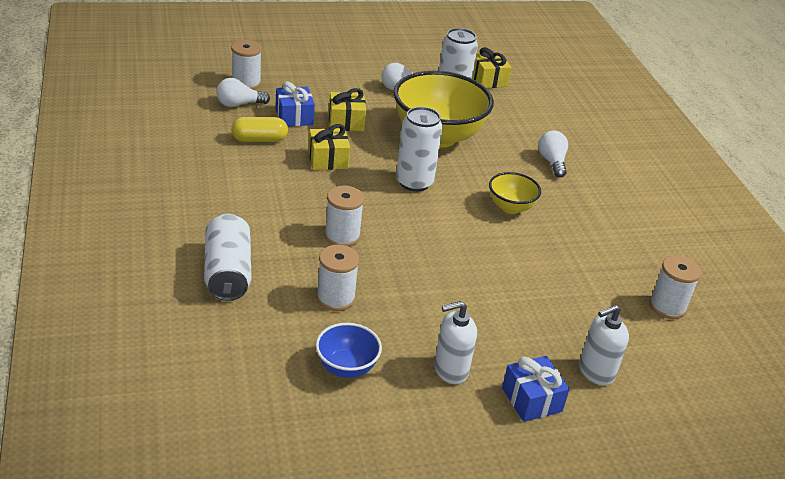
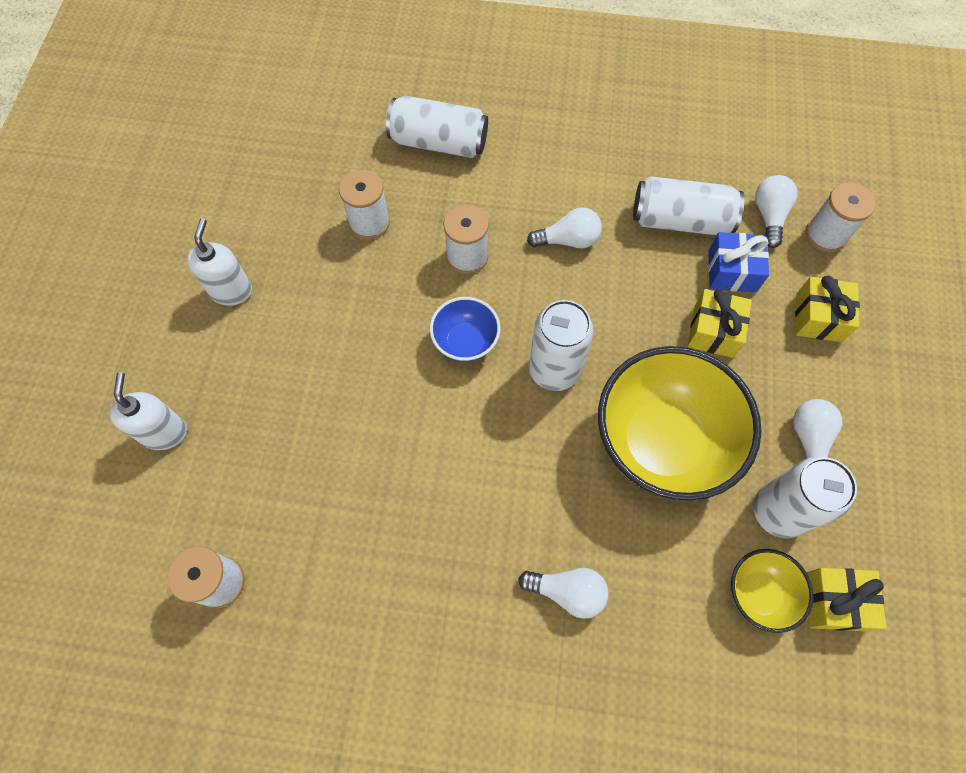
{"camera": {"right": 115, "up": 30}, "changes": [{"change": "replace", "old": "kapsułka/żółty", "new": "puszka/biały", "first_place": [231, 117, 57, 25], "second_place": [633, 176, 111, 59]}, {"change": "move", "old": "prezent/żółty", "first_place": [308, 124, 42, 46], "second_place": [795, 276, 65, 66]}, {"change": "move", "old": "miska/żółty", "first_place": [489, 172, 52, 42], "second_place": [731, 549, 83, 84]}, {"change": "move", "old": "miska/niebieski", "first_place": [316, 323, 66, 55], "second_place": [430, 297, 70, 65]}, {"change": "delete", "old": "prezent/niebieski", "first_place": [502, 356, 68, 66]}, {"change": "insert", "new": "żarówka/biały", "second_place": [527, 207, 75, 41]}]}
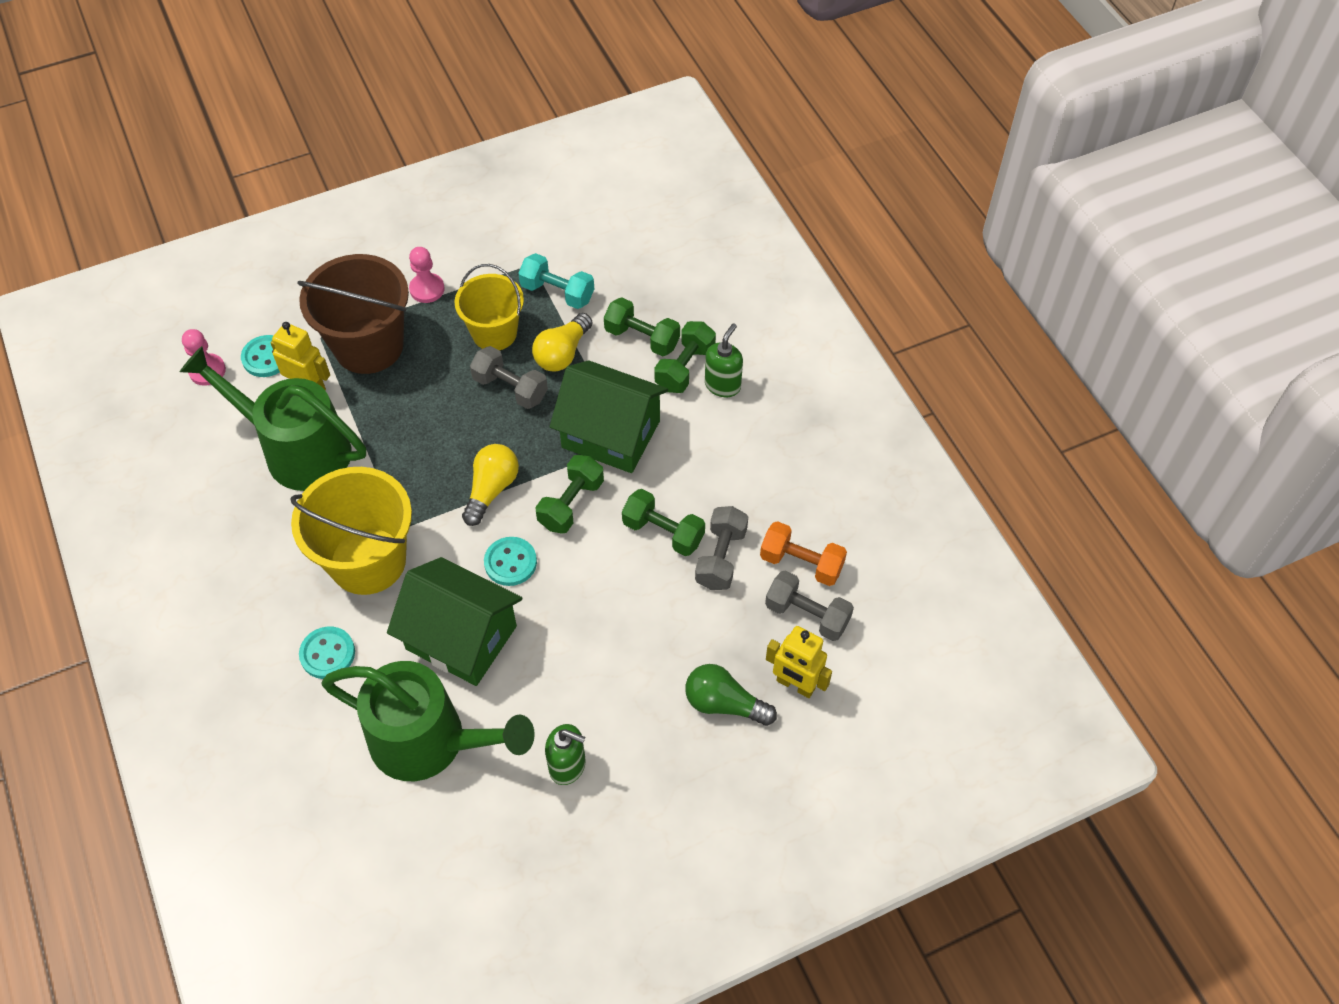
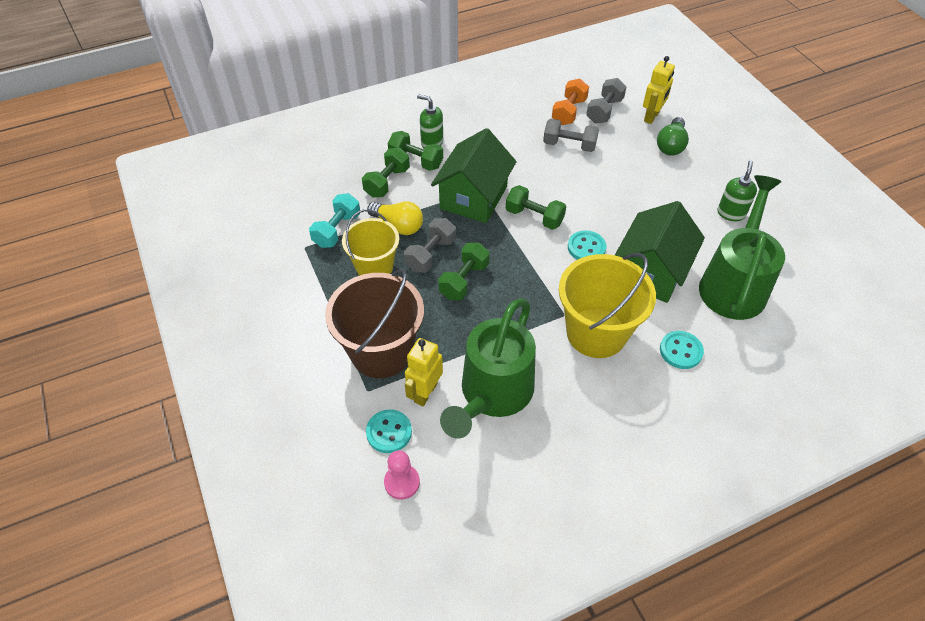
{"camera": {"right": -90, "up": -5}, "changes": [{"change": "delete", "old": "pionek/różowy", "first_place": [409, 247, 35, 56]}, {"change": "delete", "old": "żarówka/żółty", "first_place": [462, 444, 57, 82]}, {"change": "move", "old": "hantel/zielony", "first_place": [622, 489, 83, 67], "second_place": [438, 243, 52, 57]}]}
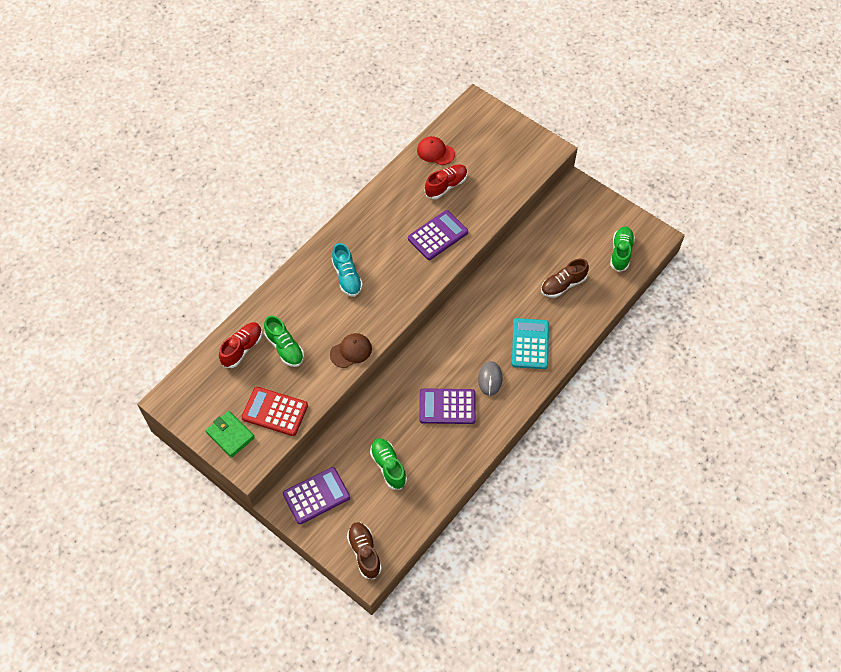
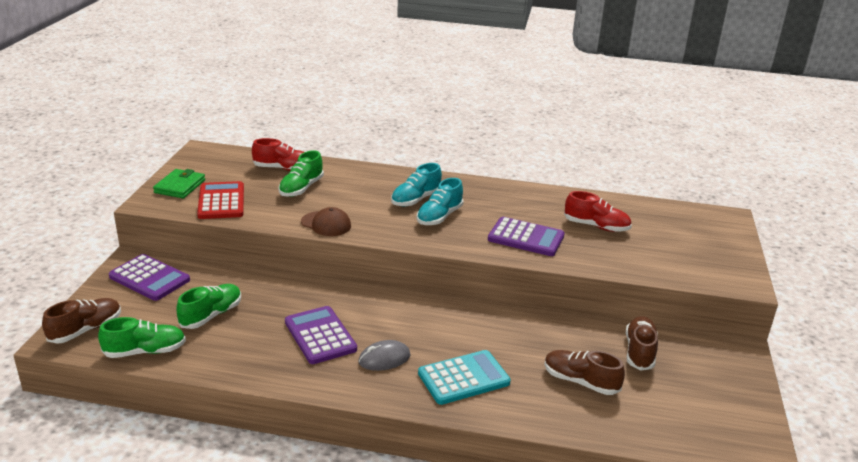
{"camera": {"right": 60, "up": -30}, "changes": [{"change": "delete", "old": "czapka/czerwony", "first_place": [417, 136, 38, 29]}, {"change": "move", "old": "but/zielony", "first_place": [610, 227, 25, 45], "second_place": [98, 317, 88, 41]}, {"change": "insert", "new": "but/turkusowy", "second_place": [417, 178, 46, 47]}, {"change": "insert", "new": "but/brązowy", "second_place": [626, 316, 32, 55]}]}
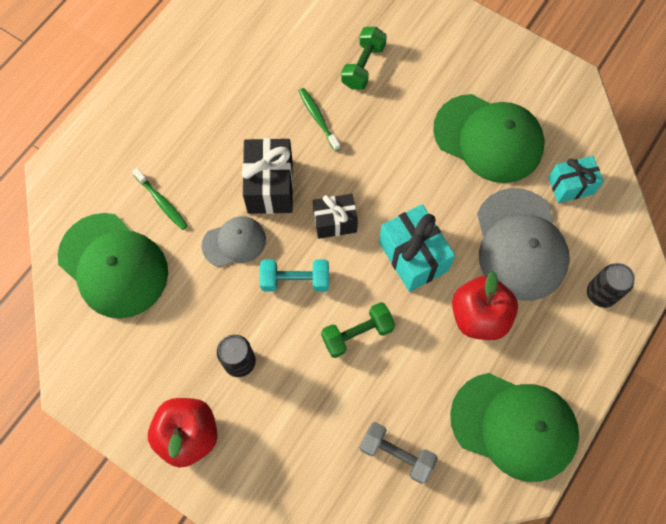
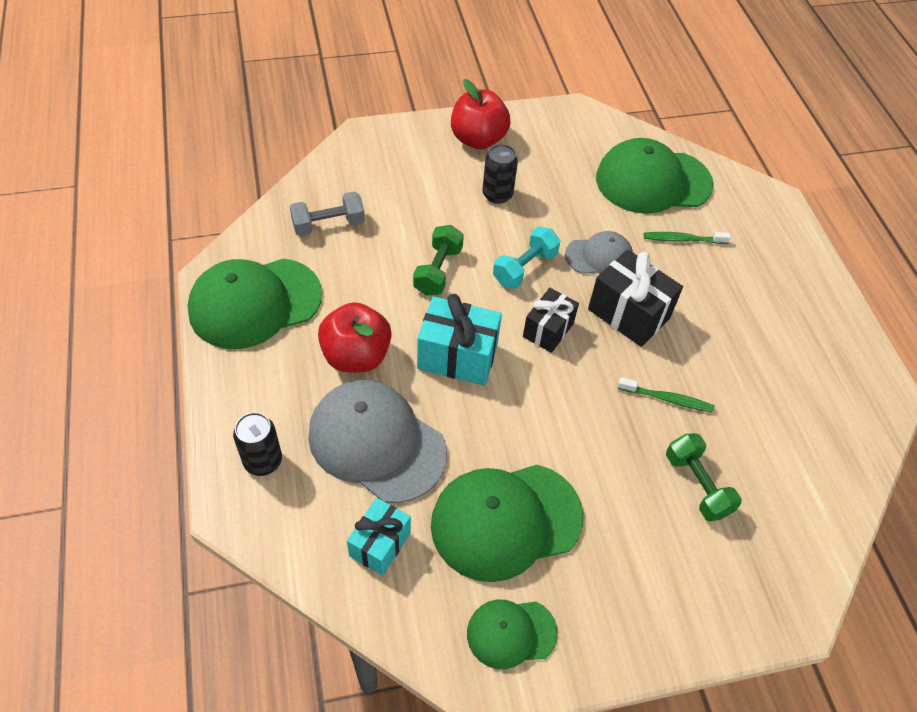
{"camera": {"right": 130, "up": -15}, "changes": [{"change": "rotate", "old": "czapka/szary", "first_place": [202, 216, 64, 51], "second_place": [565, 231, 68, 43], "degrees": -120}, {"change": "insert", "new": "czapka/zielony", "second_place": [467, 599, 91, 70]}]}
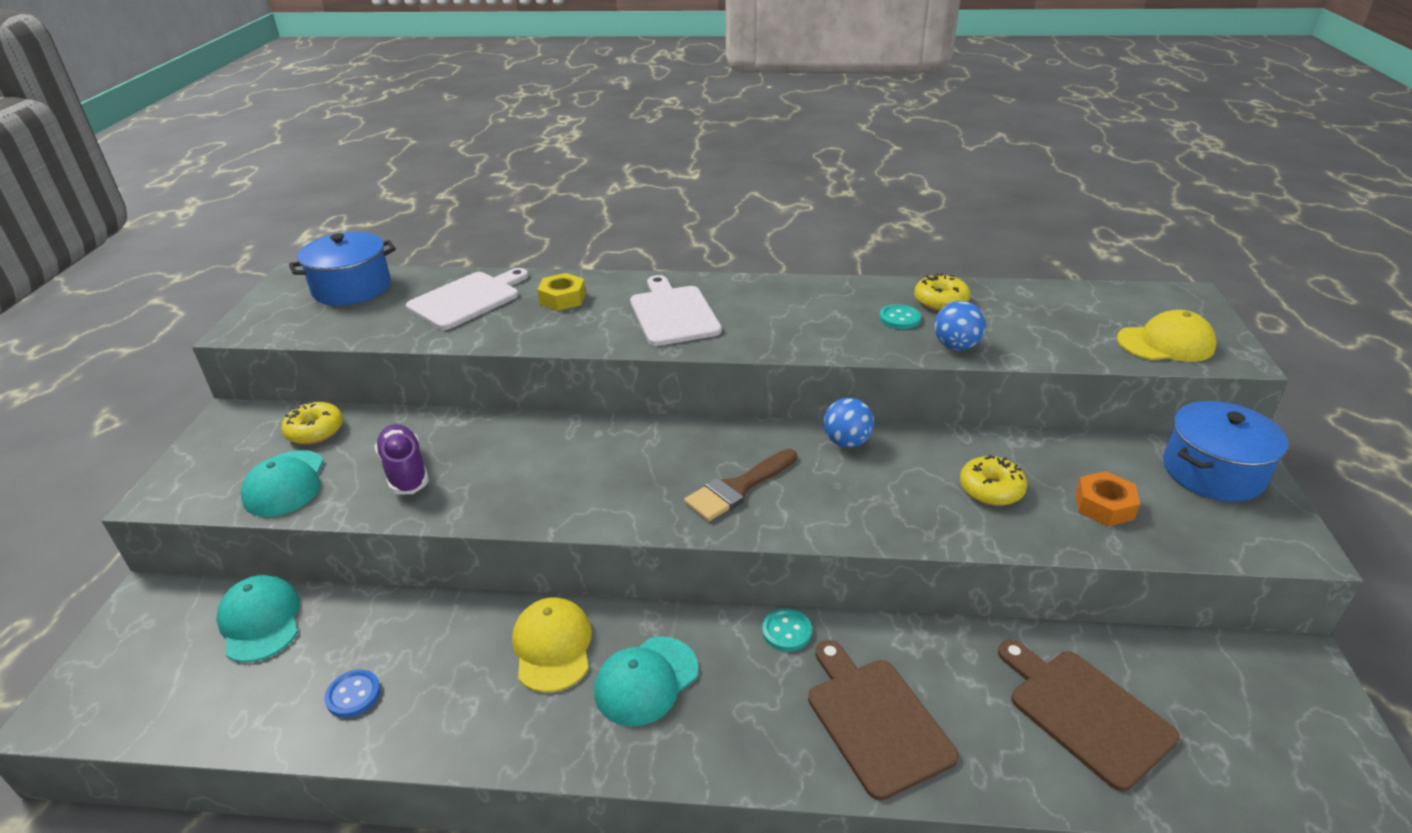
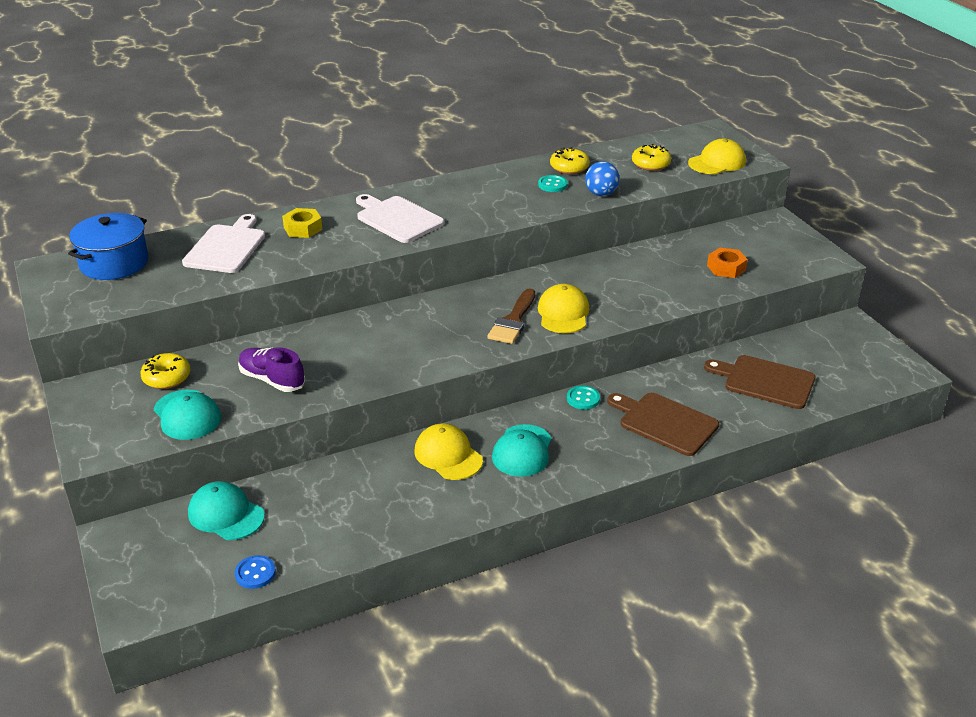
{"camera": {"right": -30, "up": 0}, "changes": [{"change": "delete", "old": "piłka/niebieski", "first_place": [823, 398, 51, 50]}, {"change": "delete", "old": "garnek/niebieski", "first_place": [1163, 401, 125, 101]}, {"change": "move", "old": "donut/żółty", "first_place": [960, 455, 67, 51], "second_place": [632, 144, 39, 27]}, {"change": "move", "old": "guzik/niebieski", "first_place": [324, 669, 57, 49], "second_place": [235, 555, 41, 34]}, {"change": "insert", "new": "czapka/żółty", "second_place": [538, 284, 52, 49]}]}
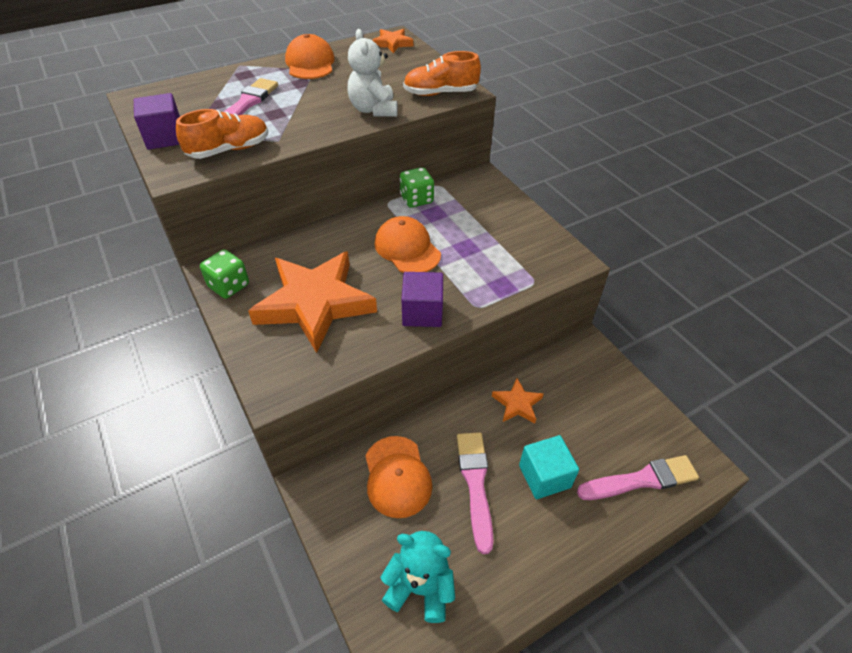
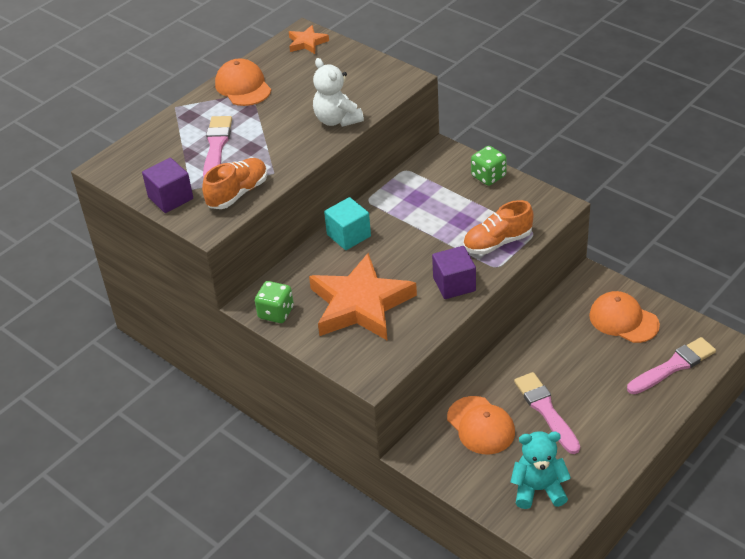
{"camera": {"right": -15, "up": -5}, "changes": [{"change": "move", "old": "but/pomarańczowy", "first_place": [403, 51, 78, 45], "second_place": [463, 200, 71, 55]}, {"change": "move", "old": "kostka do gry/zielony", "first_place": [400, 167, 34, 41], "second_place": [471, 146, 36, 40]}, {"change": "move", "old": "czapka/pomarańczowy", "first_place": [375, 216, 66, 57], "second_place": [589, 291, 71, 52]}, {"change": "delete", "old": "gwiazda/pomarańczowy", "first_place": [492, 378, 52, 45]}, {"change": "move", "old": "sześcian/turkusowy", "first_place": [519, 435, 60, 64], "second_place": [324, 197, 47, 53]}]}
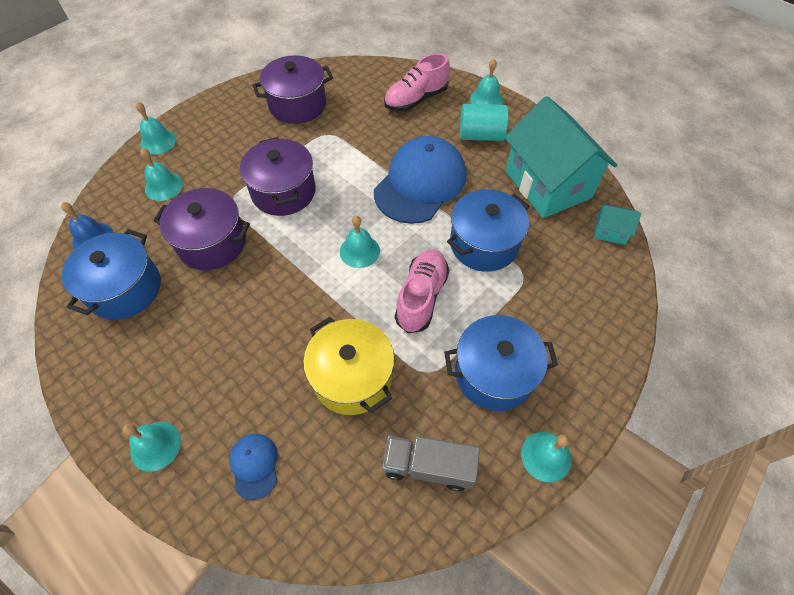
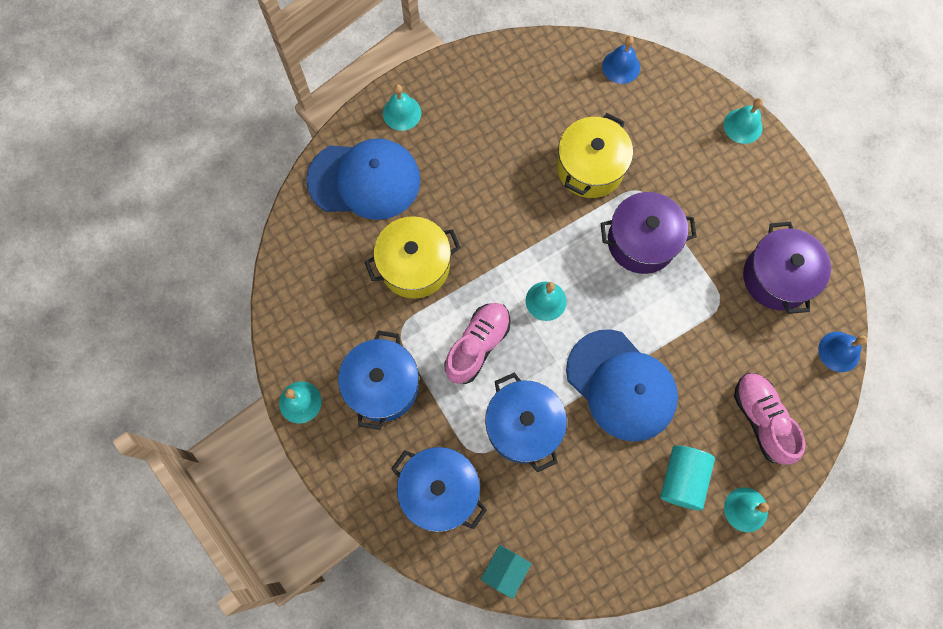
{"camera": {"right": 105, "up": 15}, "changes": [{"change": "delete", "old": "domek/turkusowy", "first_place": [505, 96, 112, 122]}, {"change": "delete", "old": "dzwonek/turkusowy", "first_place": [140, 148, 43, 53]}, {"change": "recolor", "old": "garnek/fioletowy", "new": "garnek/żółty", "first_place": [153, 188, 97, 82], "second_place": [557, 113, 76, 85]}, {"change": "move", "old": "garnek/niebieski", "first_place": [62, 229, 99, 91], "second_place": [391, 447, 96, 85]}, {"change": "rotate", "old": "but/różowy", "first_place": [395, 249, 54, 84], "second_place": [444, 303, 67, 81], "degrees": -90}, {"change": "resize", "old": "czapka/niebieski", "first_place": [229, 434, 49, 66], "second_place": [306, 138, 115, 82], "factor": 2.24}, {"change": "delete", "old": "ciężarówka/szary", "first_place": [382, 436, 98, 56]}, {"change": "insert", "new": "dzwonek/niebieski", "second_place": [818, 332, 49, 40]}]}
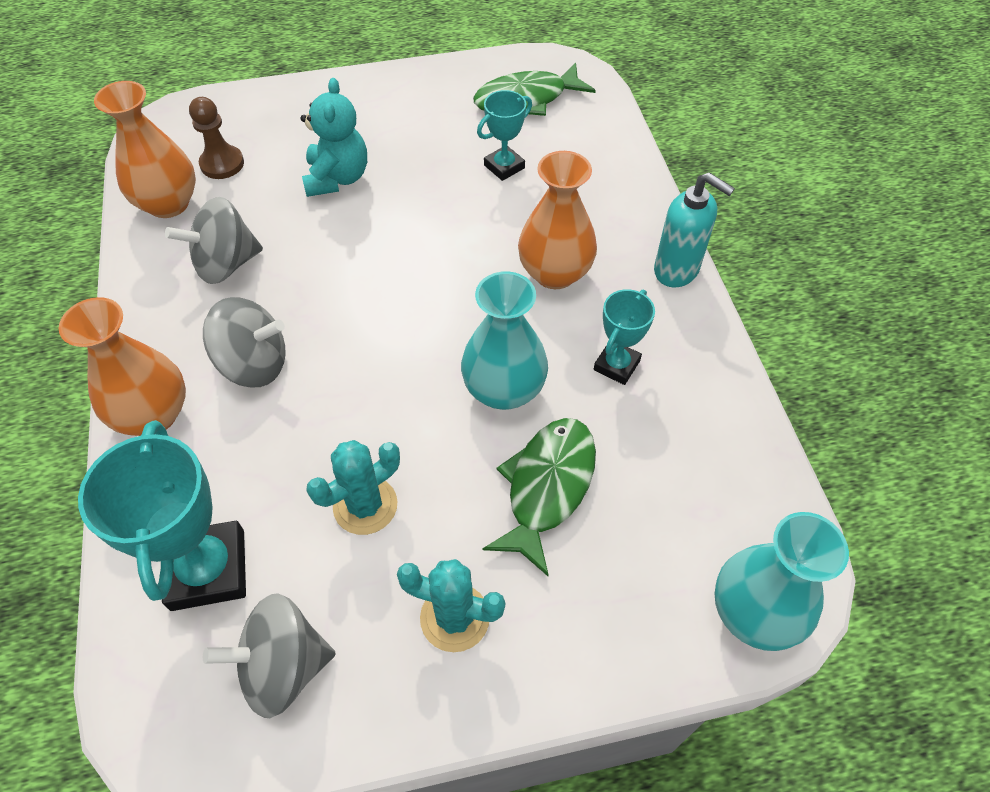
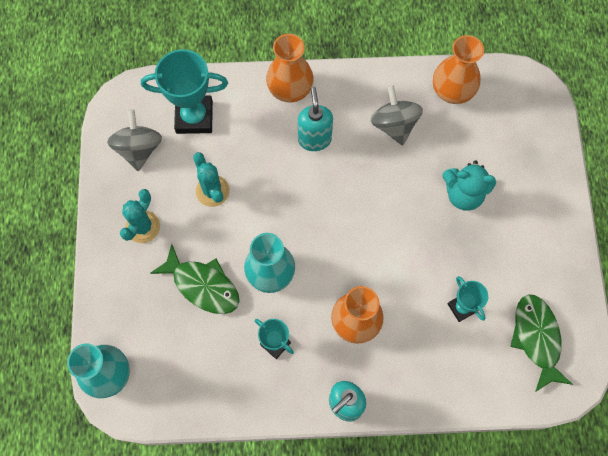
{"camera": {"right": 100, "up": 15}, "changes": [{"change": "delete", "old": "pionek/brązowy", "first_place": [189, 97, 55, 82]}, {"change": "replace", "old": "bączek/szary", "new": "dozownik mydła/turkusowy", "first_place": [203, 297, 83, 90], "second_place": [298, 87, 35, 64]}]}
